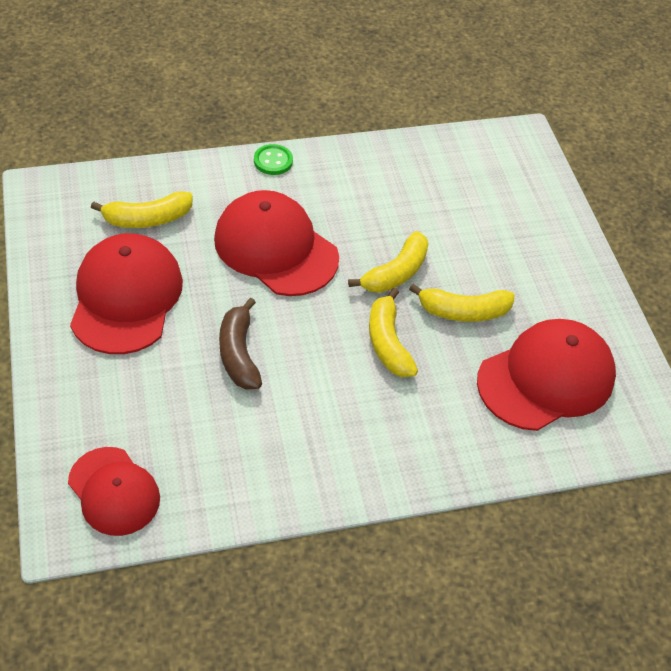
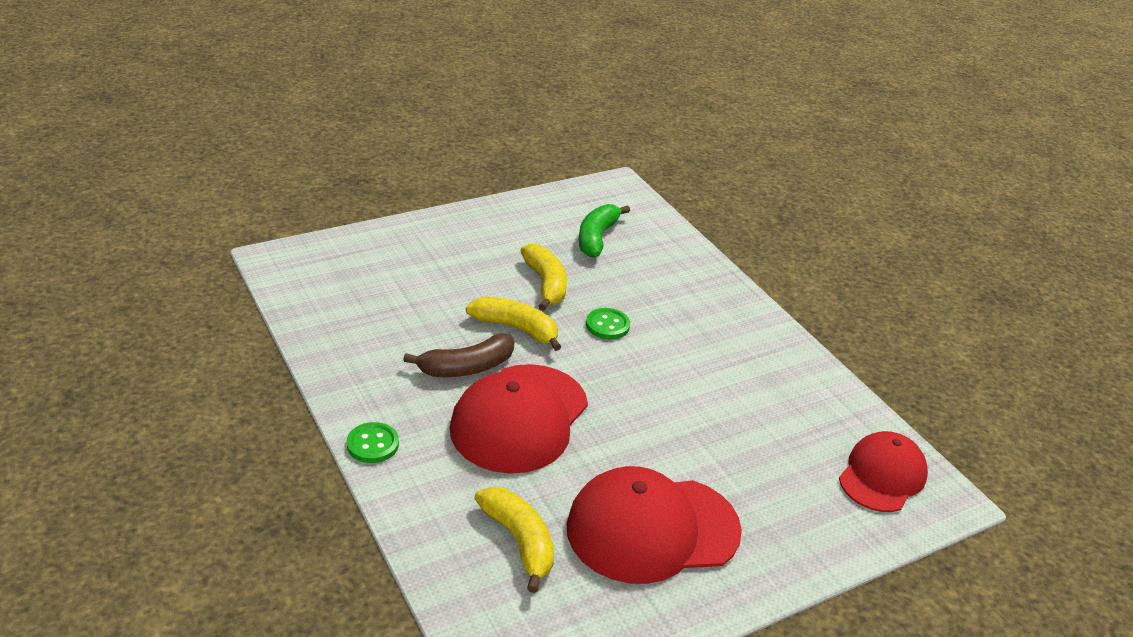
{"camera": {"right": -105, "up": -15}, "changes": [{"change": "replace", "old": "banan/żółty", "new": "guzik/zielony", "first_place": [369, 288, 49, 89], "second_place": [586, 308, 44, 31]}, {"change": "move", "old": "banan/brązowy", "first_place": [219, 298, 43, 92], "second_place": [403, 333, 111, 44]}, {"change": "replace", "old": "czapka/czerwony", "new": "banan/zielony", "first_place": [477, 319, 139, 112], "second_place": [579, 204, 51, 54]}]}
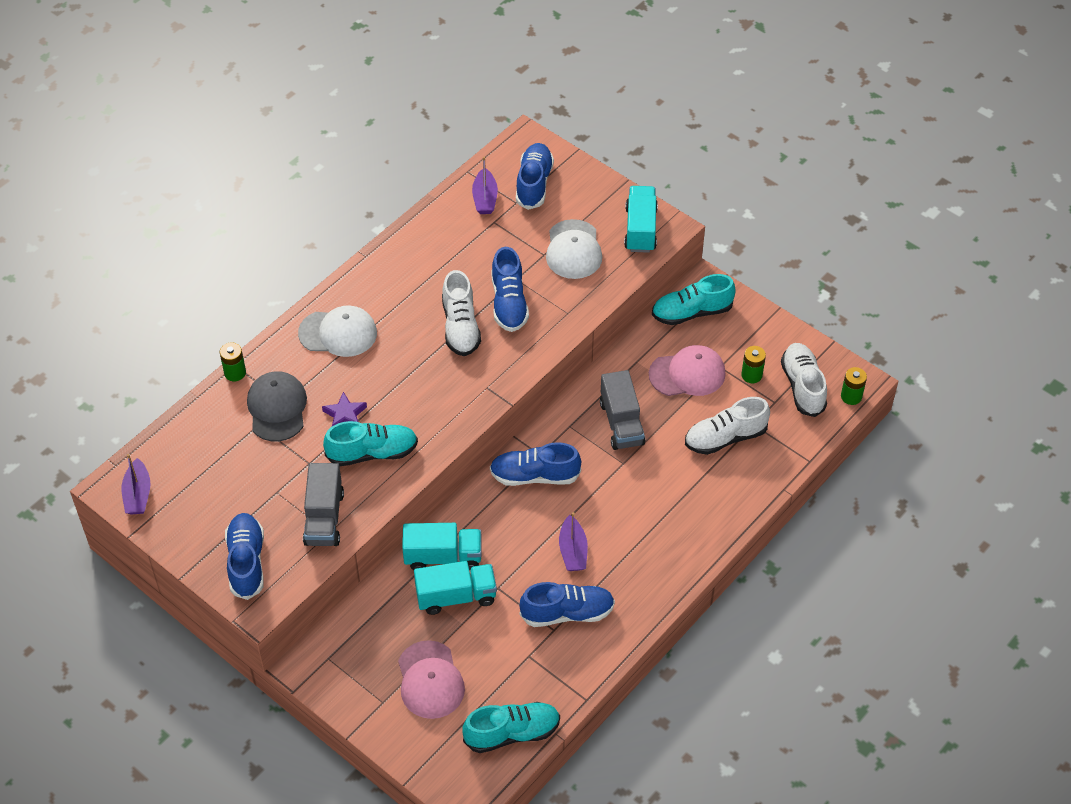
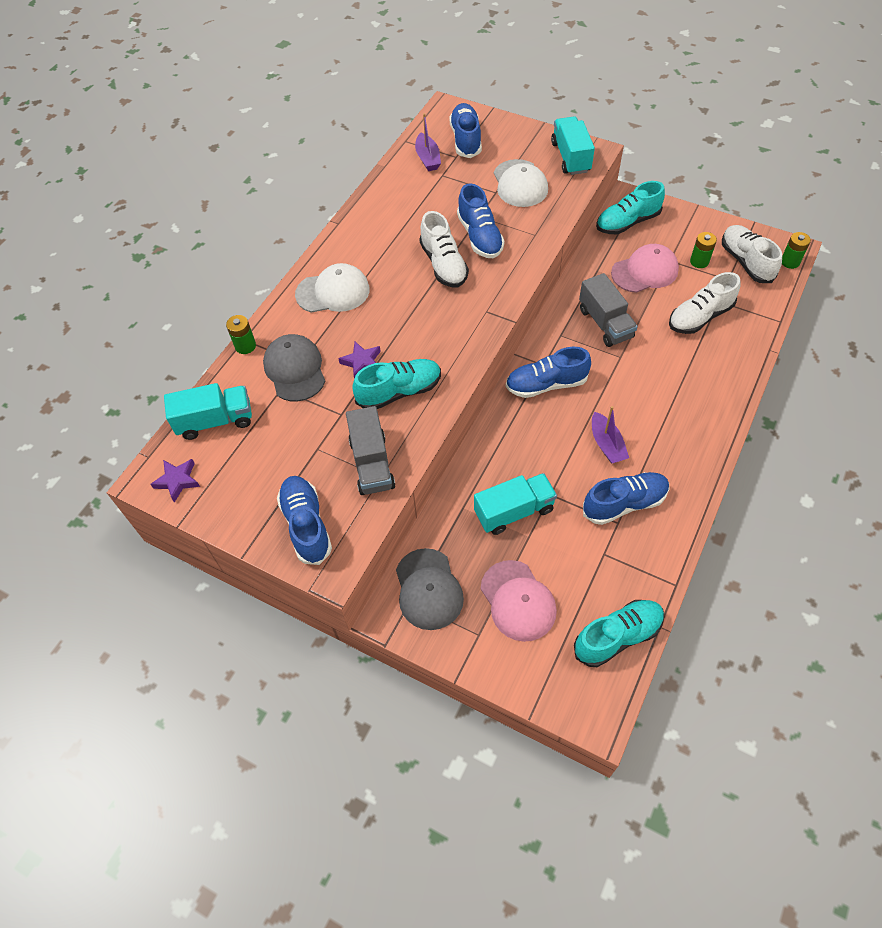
{"camera": {"right": -10, "up": 5}, "changes": [{"change": "replace", "old": "łódka/fioletowy", "new": "gwiazda/fioletowy", "first_place": [122, 454, 29, 61], "second_place": [150, 459, 50, 44]}, {"change": "move", "old": "ciężarówka/turkusowy", "first_place": [402, 523, 79, 47], "second_place": [164, 383, 88, 57]}, {"change": "insert", "new": "czapka/szary", "second_place": [396, 548, 68, 82]}]}
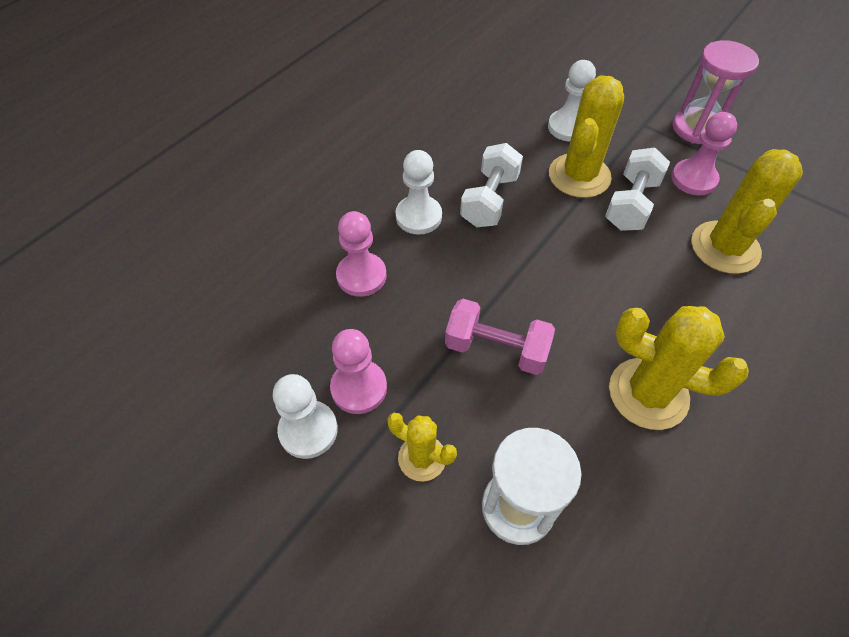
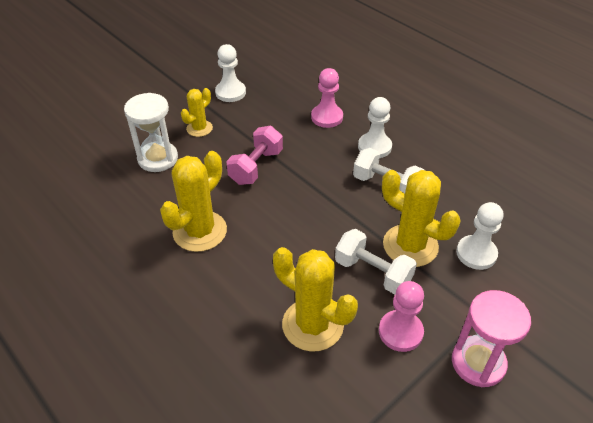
{"camera": {"right": 100, "up": -10}, "changes": [{"change": "delete", "old": "pionek/różowy", "first_place": [330, 329, 57, 85]}]}
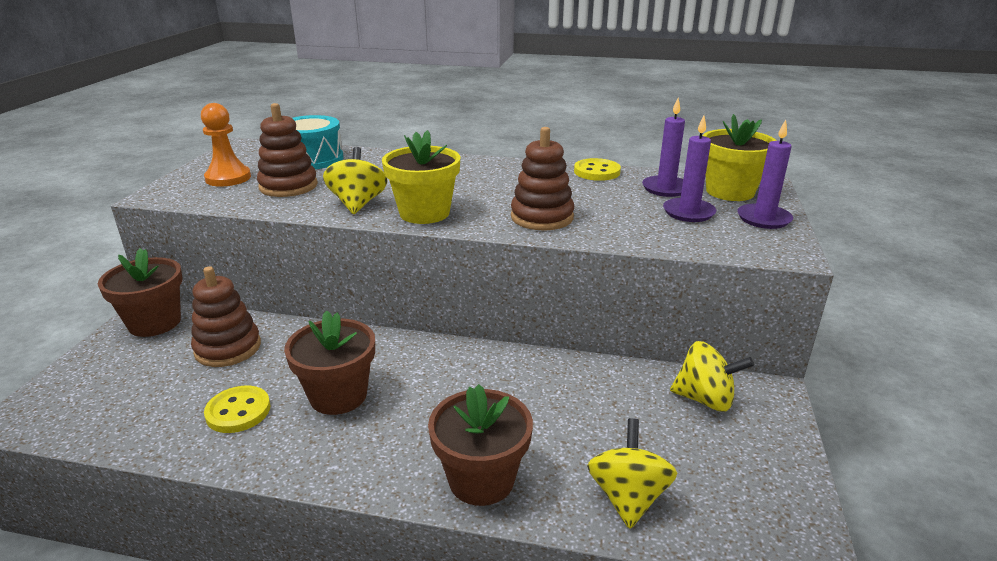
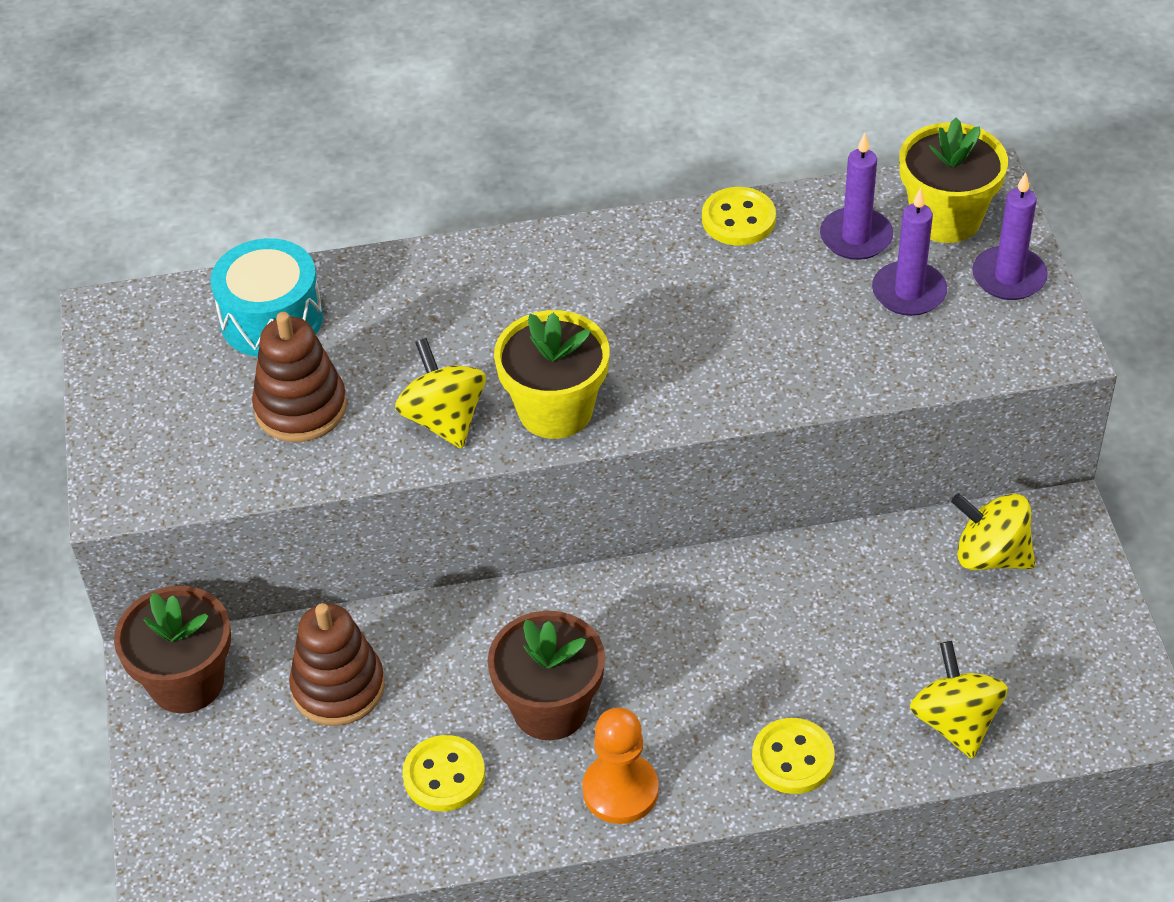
{"camera": {"right": -20, "up": 20}, "changes": [{"change": "move", "old": "pionek/pomarańczowy", "first_place": [201, 103, 50, 84], "second_place": [582, 707, 77, 117]}, {"change": "delete", "old": "zabawka nakładanka/brązowy", "first_place": [511, 127, 63, 103]}, {"change": "rotate", "old": "bączek/żółty", "first_place": [670, 341, 84, 71], "second_place": [951, 493, 84, 77], "degrees": -150}, {"change": "replace", "old": "doniczka/brązowy", "new": "guzik/żółty", "first_place": [428, 384, 105, 122], "second_place": [752, 718, 83, 76]}]}
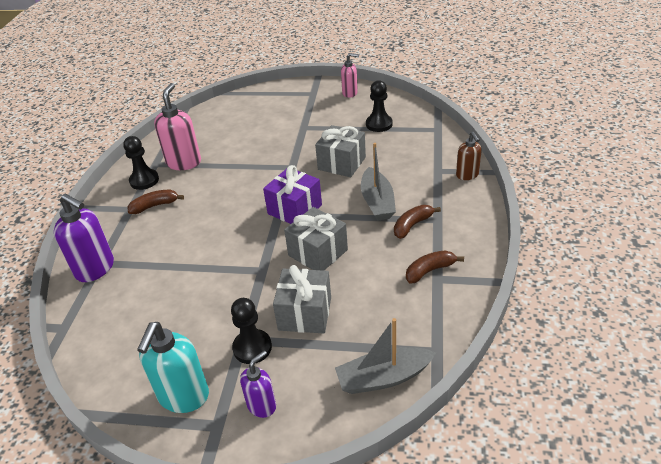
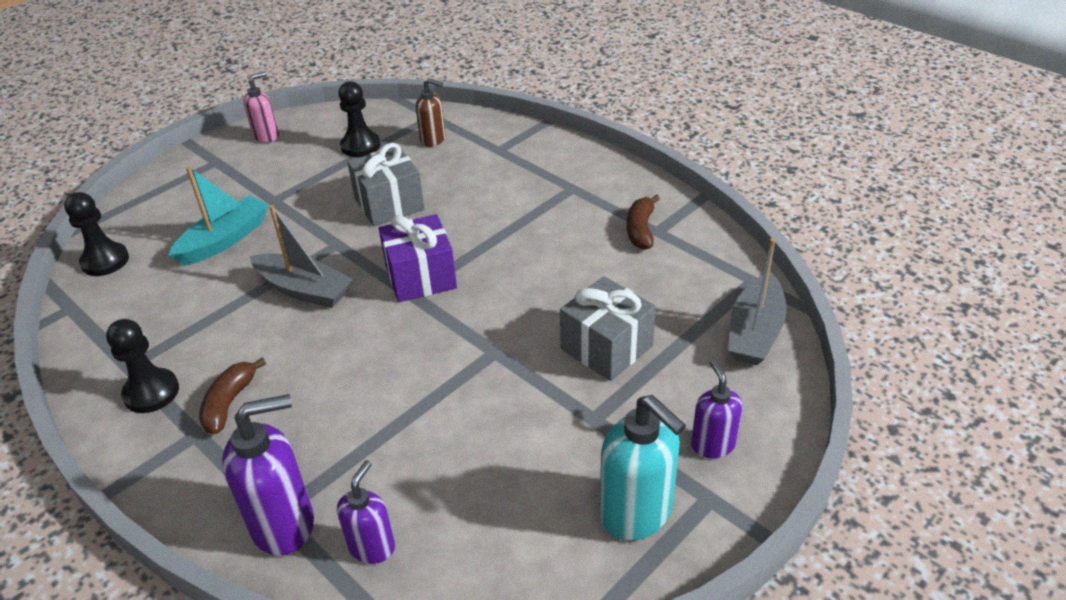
{"camera": {"right": -55, "up": 0}, "changes": [{"change": "delete", "old": "dozownik mydła/różowy", "first_place": [154, 83, 47, 87]}, {"change": "move", "old": "dozownik mydła/brązowy", "first_place": [456, 132, 26, 48], "second_place": [416, 78, 29, 69]}, {"change": "move", "old": "łódka/szary", "first_place": [361, 143, 35, 78], "second_place": [250, 205, 103, 103]}, {"change": "delete", "old": "banan/brązowy", "first_place": [394, 205, 47, 34]}, {"change": "delete", "old": "prezent/szary", "first_place": [284, 207, 64, 64]}, {"change": "move", "old": "pionek/czarny", "first_place": [231, 298, 41, 66], "second_place": [64, 192, 65, 84]}, {"change": "insert", "new": "łódka/turkusowy", "second_place": [168, 166, 101, 100]}, {"change": "insert", "new": "dozownik mydła/fioletowy", "second_place": [337, 460, 58, 104]}]}
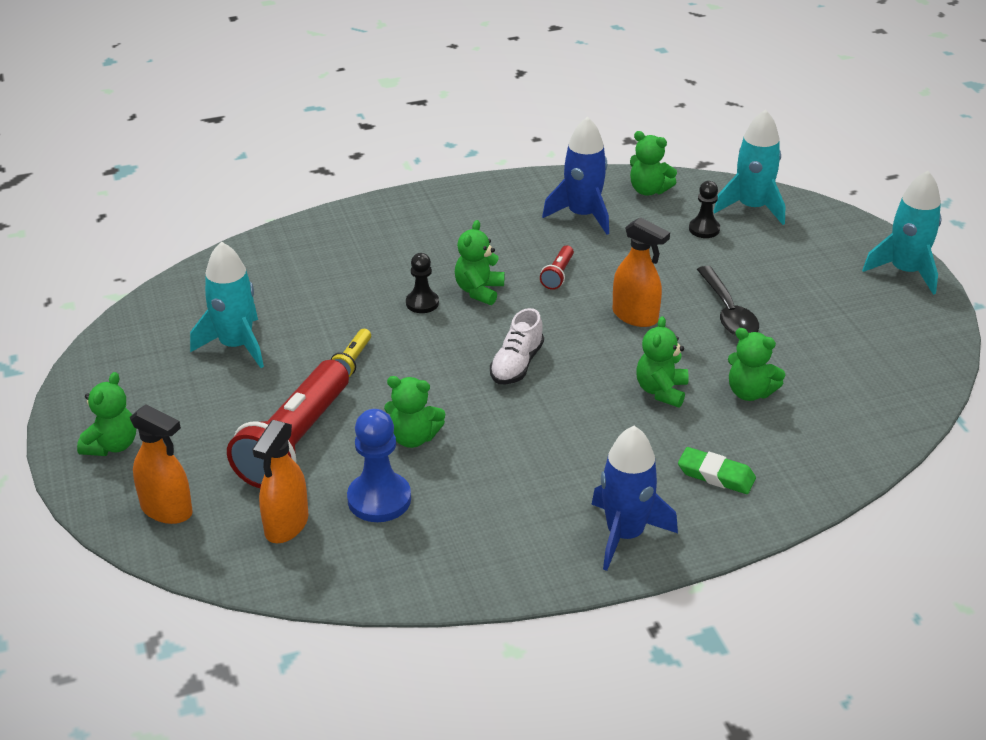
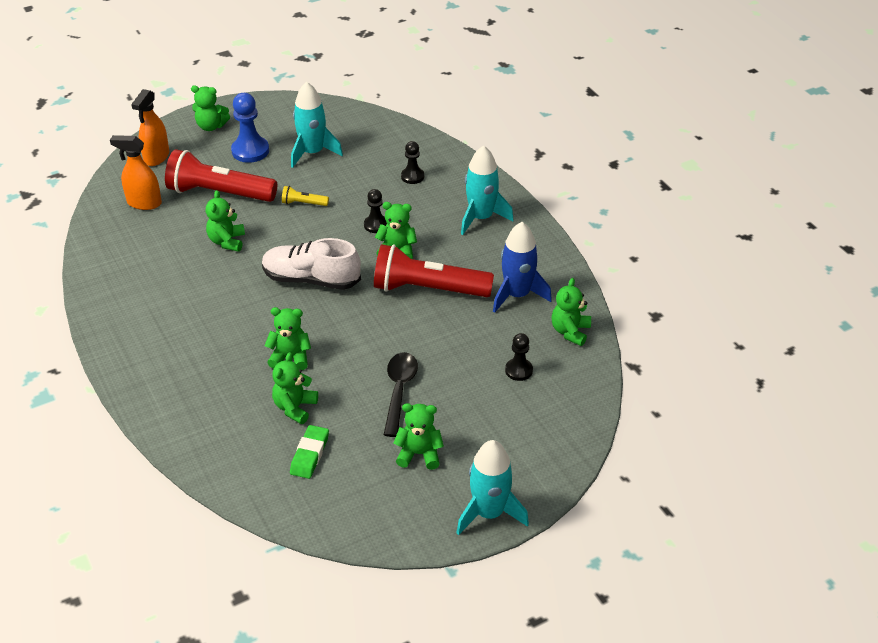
{"camera": {"right": 80, "up": 5}, "changes": [{"change": "move", "old": "rakieta/turkusowy", "first_place": [713, 109, 72, 116], "second_place": [461, 145, 53, 90]}, {"change": "delete", "old": "spryskiwacz/pomarańczowy", "first_place": [613, 217, 57, 110]}, {"change": "resize", "old": "latarka/czerwony", "first_place": [540, 245, 34, 45], "second_place": [374, 244, 120, 53], "factor": 2.36}, {"change": "rotate", "old": "łyżka/czarny", "first_place": [697, 266, 62, 70], "second_place": [384, 352, 34, 85], "degrees": 120}, {"change": "resize", "old": "but/biały", "first_place": [490, 308, 54, 77], "second_place": [262, 238, 99, 52], "factor": 1.54}, {"change": "move", "old": "pionek/niebieski", "first_place": [347, 409, 64, 113], "second_place": [231, 93, 38, 70]}, {"change": "delete", "old": "rakieta/niebieski", "first_place": [591, 426, 87, 145]}, {"change": "move", "old": "gumka do mazania/zielony", "first_place": [678, 447, 78, 47], "second_place": [290, 425, 39, 54]}, {"change": "insert", "new": "pionek/czarny", "second_place": [401, 141, 23, 43]}, {"change": "insert", "new": "miś/zielony", "second_place": [394, 403, 50, 67]}]}
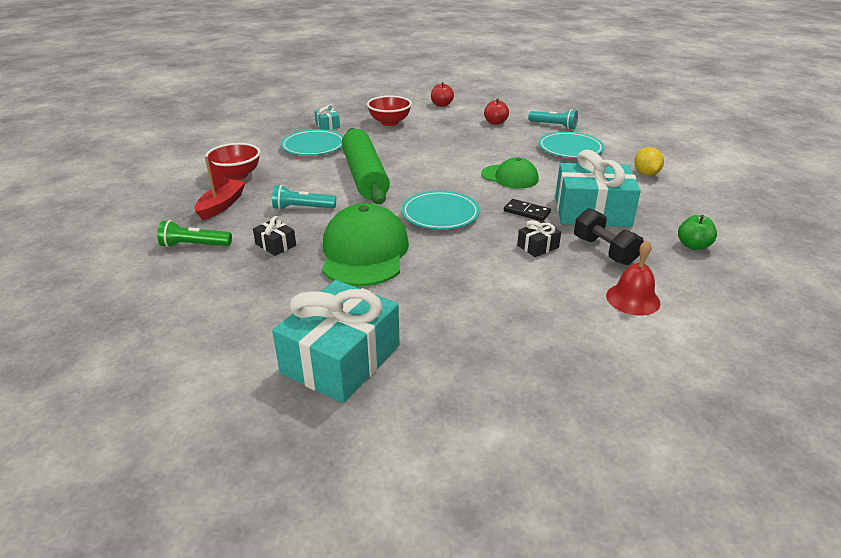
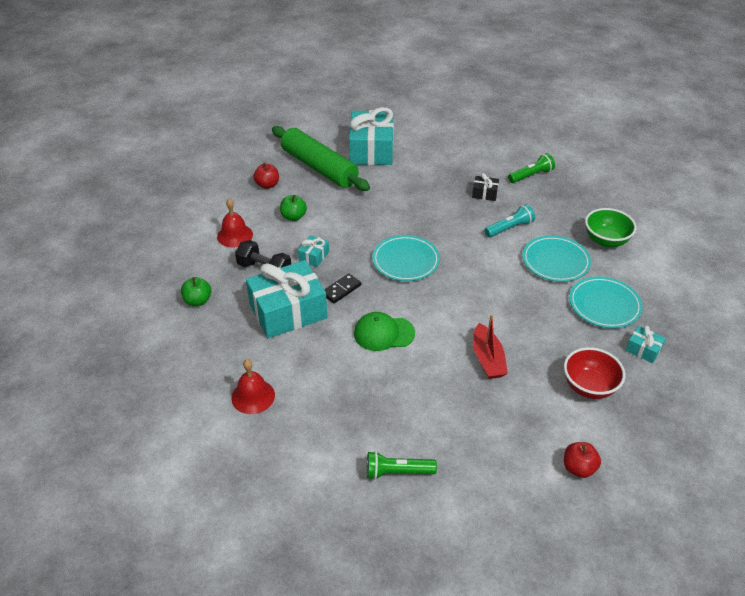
{"camera": {"right": 150, "up": 10}, "changes": [{"change": "move", "old": "jabłko/czerwony", "first_place": [484, 98, 25, 27], "second_place": [253, 163, 26, 26]}, {"change": "recolor", "old": "latarka/turkusowy", "new": "latarka/zielony", "first_place": [528, 109, 50, 20], "second_place": [367, 451, 70, 29]}, {"change": "move", "old": "wałek do ciasta/zielony", "first_place": [342, 128, 48, 77], "second_place": [272, 126, 98, 65]}, {"change": "move", "old": "talerz/turkusowy", "first_place": [538, 132, 66, 26], "second_place": [522, 236, 69, 46]}, {"change": "recolor", "old": "miska/czerwony", "new": "miska/zielony", "first_place": [205, 143, 55, 37], "second_place": [585, 208, 51, 40]}, {"change": "replace", "old": "cytryna/żółty", "new": "dzwonek/czerwony", "first_place": [634, 147, 30, 29], "second_place": [231, 359, 44, 55]}, {"change": "move", "old": "łódka/czerwony", "first_place": [194, 156, 52, 64], "second_place": [473, 314, 35, 65]}, {"change": "rotate", "old": "kostka domina/czarny", "first_place": [504, 199, 47, 22], "second_place": [324, 273, 37, 30], "degrees": -45}, {"change": "delete", "old": "czapka/zielony", "first_place": [322, 203, 87, 83]}, {"change": "recolor", "old": "prezent/czarny", "new": "prezent/turkusowy", "first_place": [517, 220, 44, 37], "second_place": [298, 235, 31, 32]}, {"change": "insert", "new": "jabłko/zielony", "second_place": [280, 195, 27, 26]}]}
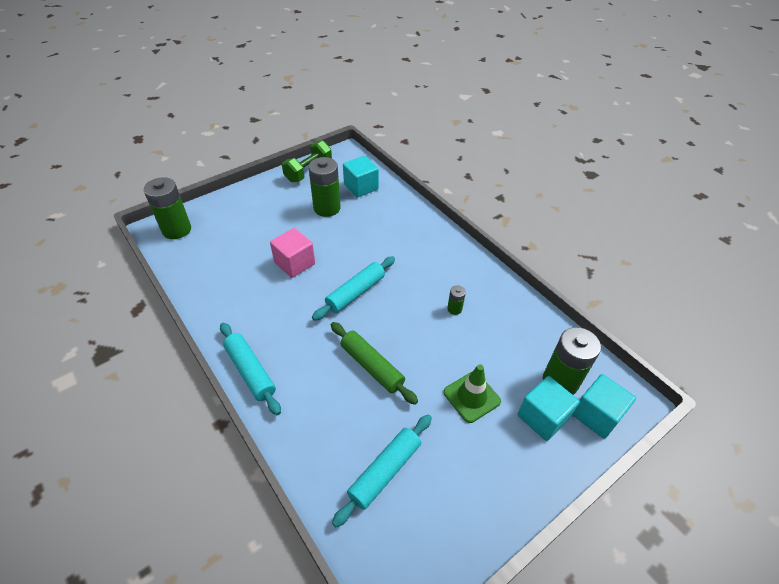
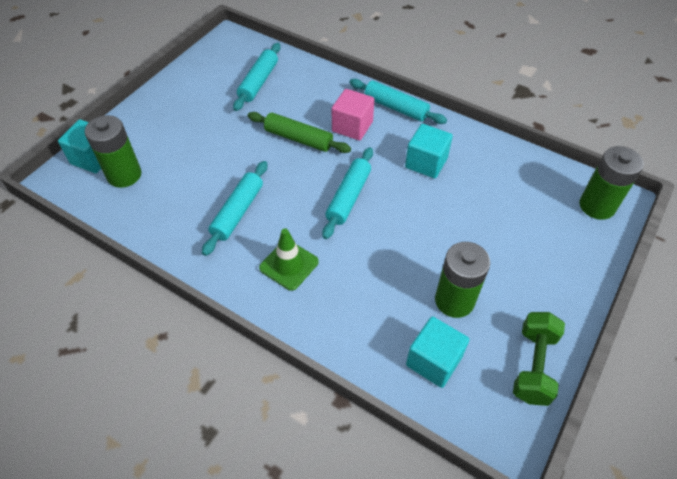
{"camera": {"right": 160, "up": 5}, "changes": [{"change": "move", "old": "sześcian/różowy", "first_place": [270, 228, 45, 50], "second_place": [332, 89, 42, 52]}, {"change": "replace", "old": "bateria/zielony", "new": "wałek do ciasta/turkusowy", "first_place": [447, 285, 19, 30], "second_place": [202, 161, 65, 95]}, {"change": "move", "old": "pachołek/zielony", "first_place": [443, 364, 58, 59], "second_place": [259, 228, 60, 63]}, {"change": "move", "old": "sześcian/turkusowy", "first_place": [517, 376, 63, 65], "second_place": [405, 124, 48, 55]}]}
